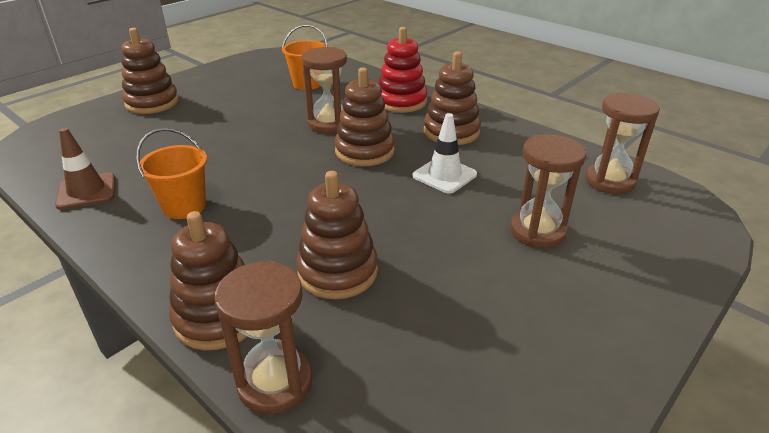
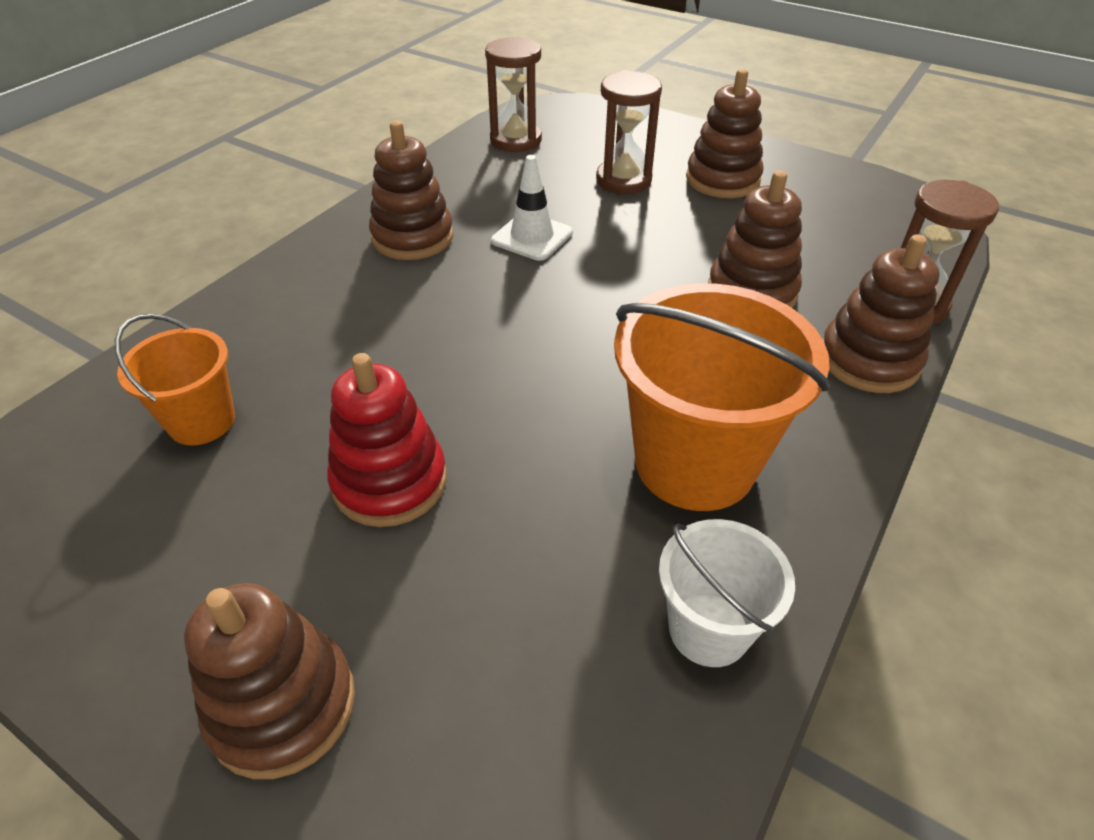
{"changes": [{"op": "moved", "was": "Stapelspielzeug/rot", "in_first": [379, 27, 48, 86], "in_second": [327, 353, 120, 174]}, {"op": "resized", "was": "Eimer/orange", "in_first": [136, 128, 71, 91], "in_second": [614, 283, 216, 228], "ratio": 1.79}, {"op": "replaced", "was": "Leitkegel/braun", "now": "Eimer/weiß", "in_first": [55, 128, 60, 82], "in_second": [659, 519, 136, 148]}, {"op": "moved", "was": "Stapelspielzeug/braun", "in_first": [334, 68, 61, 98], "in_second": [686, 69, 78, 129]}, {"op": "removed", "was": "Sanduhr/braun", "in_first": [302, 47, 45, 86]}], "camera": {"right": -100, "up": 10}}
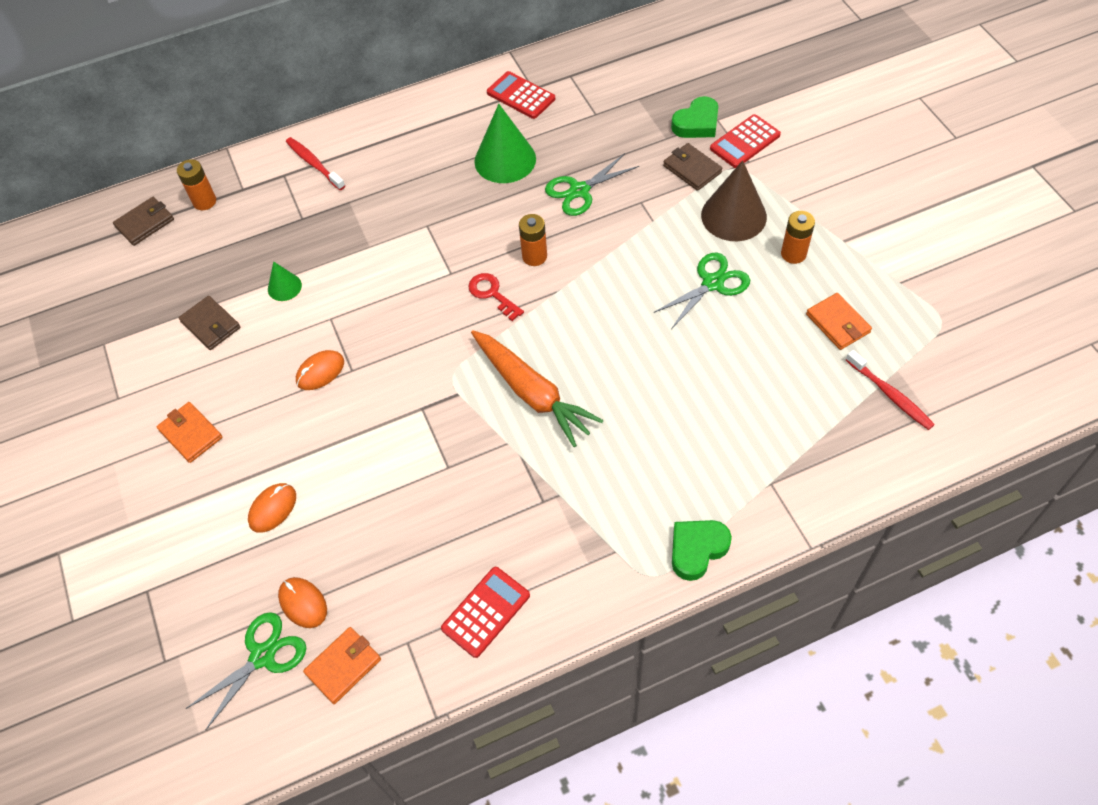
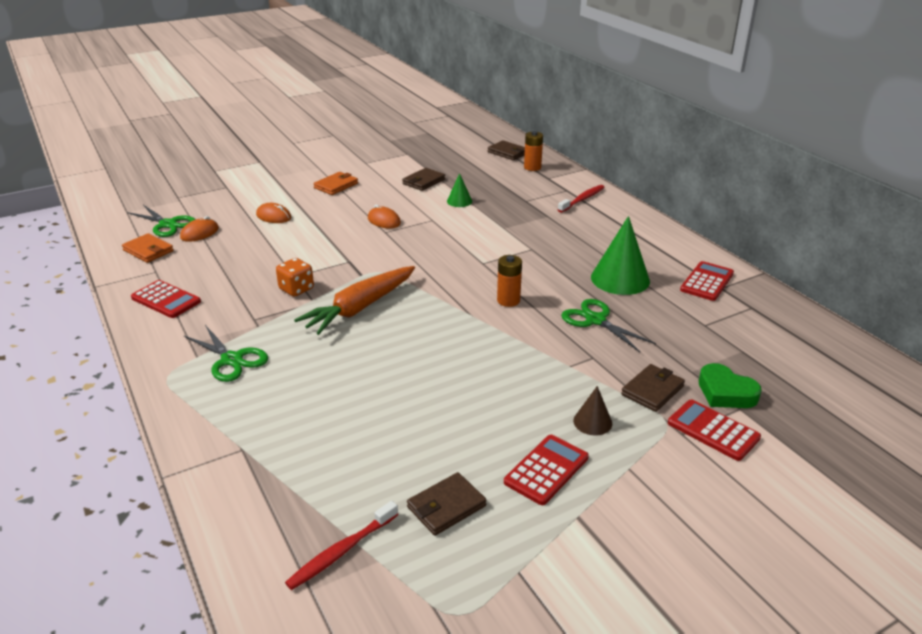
{"changes": [{"op": "moved", "was": "Schere/grün", "in_first": [653, 253, 97, 76], "in_second": [184, 325, 84, 57]}, {"op": "added", "now": "Spielwürfel/orange", "in_second": [276, 258, 38, 39]}, {"op": "recoloured", "was": "Geldbörse/orange", "now": "Geldbörse/braun", "in_first": [806, 293, 66, 57], "in_second": [407, 472, 79, 64]}, {"op": "replaced", "was": "Batterie/orange", "now": "Taschenrechner/rot", "in_first": [781, 211, 34, 53], "in_second": [504, 435, 85, 70]}, {"op": "resized", "was": "Kegel/braun", "in_first": [701, 160, 66, 81], "in_second": [573, 386, 39, 49], "ratio": 0.52}, {"op": "removed", "was": "Schlüssel/rot", "in_first": [468, 273, 56, 48]}, {"op": "removed", "was": "Herz/grün", "in_first": [672, 520, 60, 61]}], "camera": {"right": 80, "up": -25}}
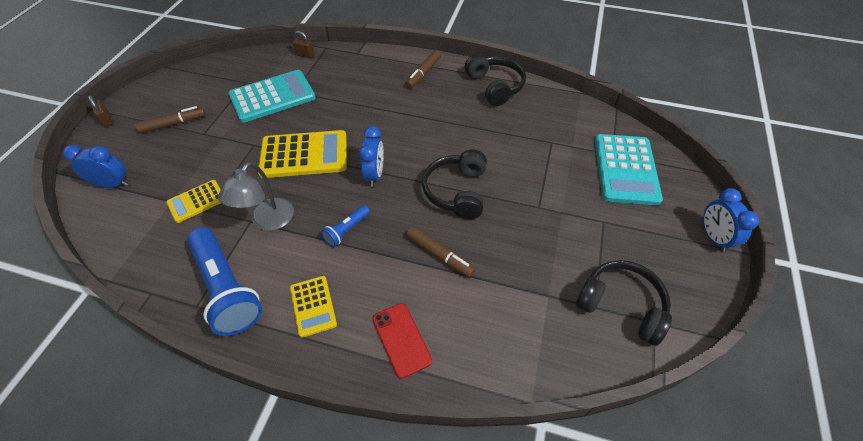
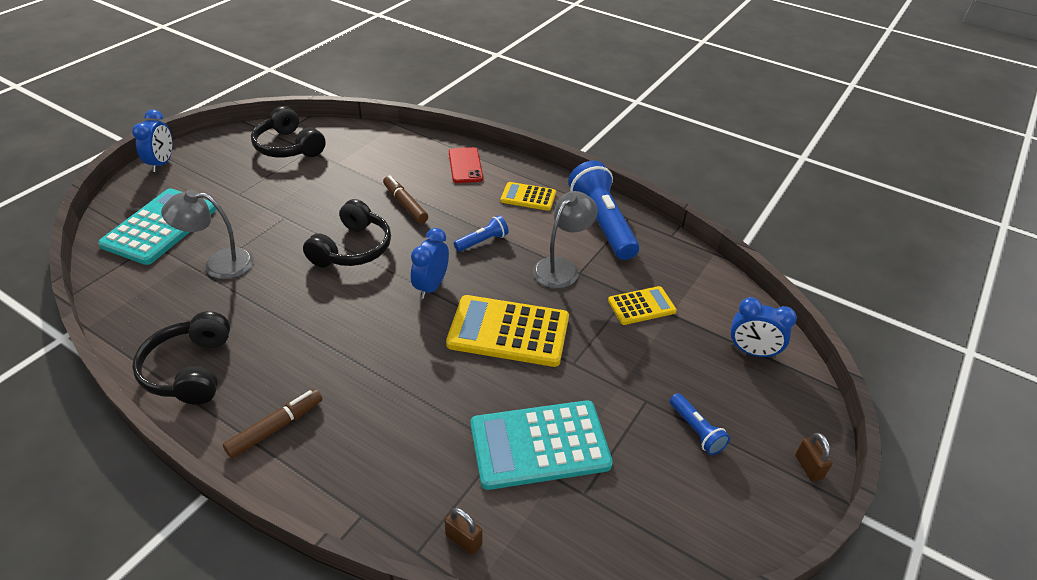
{"changes": [{"op": "added", "now": "Lampe/grau", "in_second": [161, 190, 93, 89]}, {"op": "turned", "was": "Taschenrechner/gelb", "in_first": [290, 276, 47, 62], "in_second": [500, 182, 56, 29], "clockwise": -75}, {"op": "replaced", "was": "Filzstift/braun", "now": "Taschenlampe/blau", "in_first": [135, 106, 71, 28], "in_second": [670, 393, 60, 62]}], "camera": {"right": -165, "up": -10}}
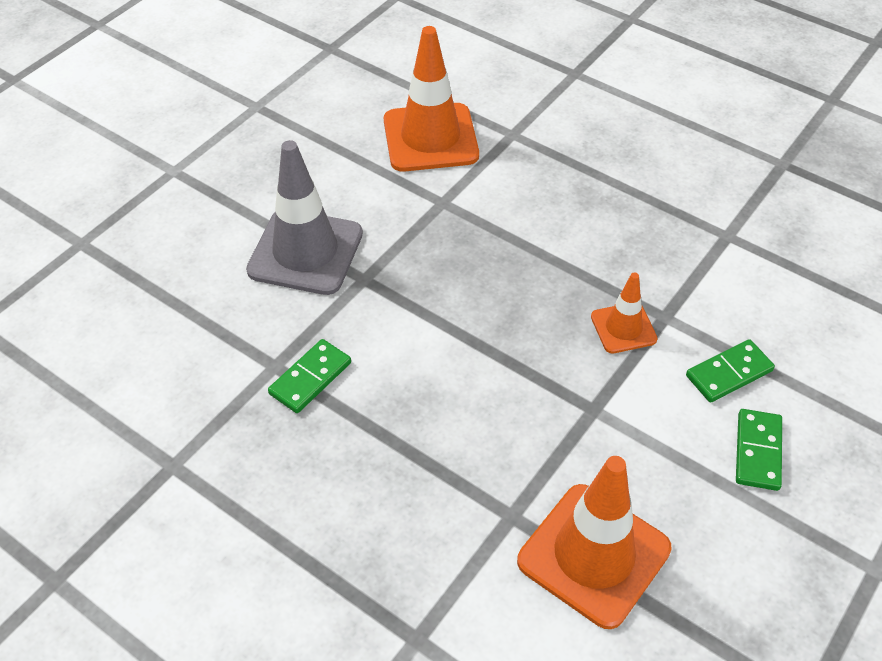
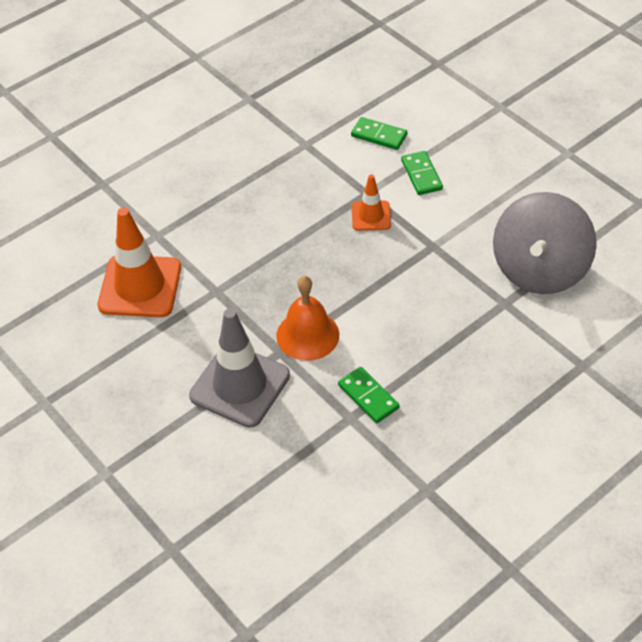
{"changes": [{"op": "added", "now": "Glocke/orange", "in_second": [276, 276, 63, 85]}, {"op": "moved", "was": "Dominostein/grün", "in_first": [736, 409, 46, 82], "in_second": [351, 117, 56, 33]}, {"op": "replaced", "was": "Leitkegel/orange", "now": "Kreisel/grau", "in_first": [517, 456, 155, 173], "in_second": [493, 192, 104, 102]}], "camera": {"right": -75, "up": 0}}
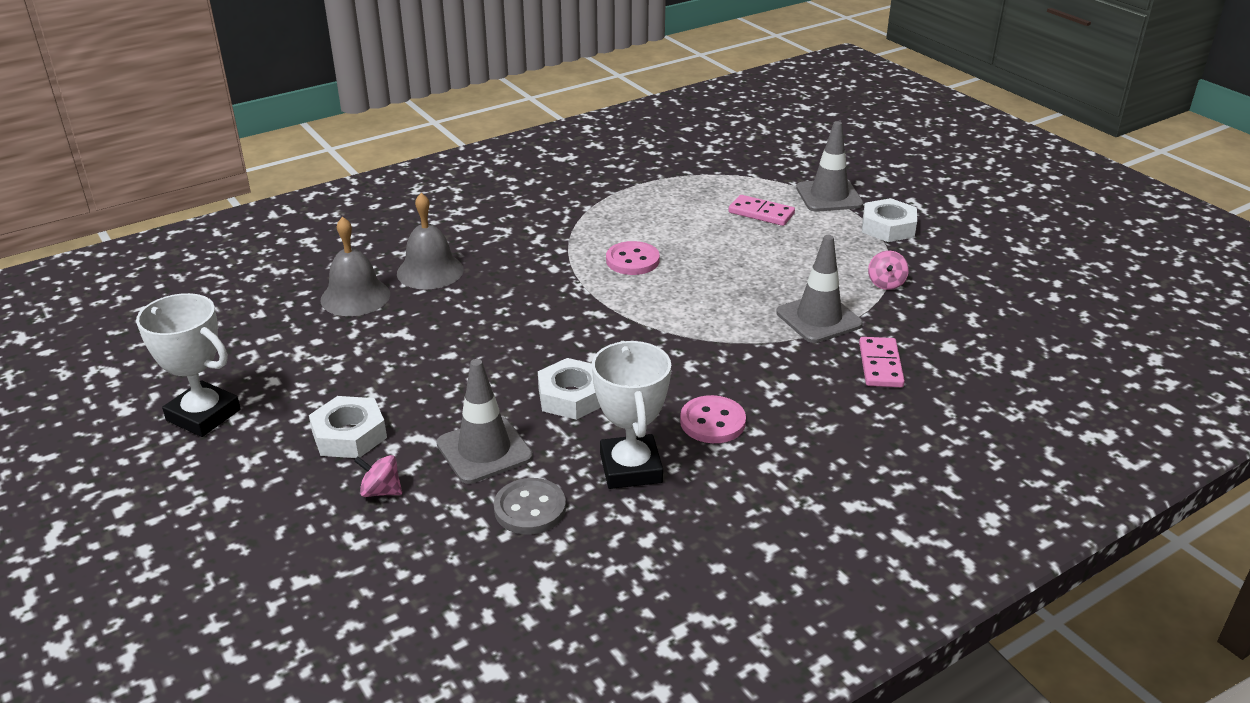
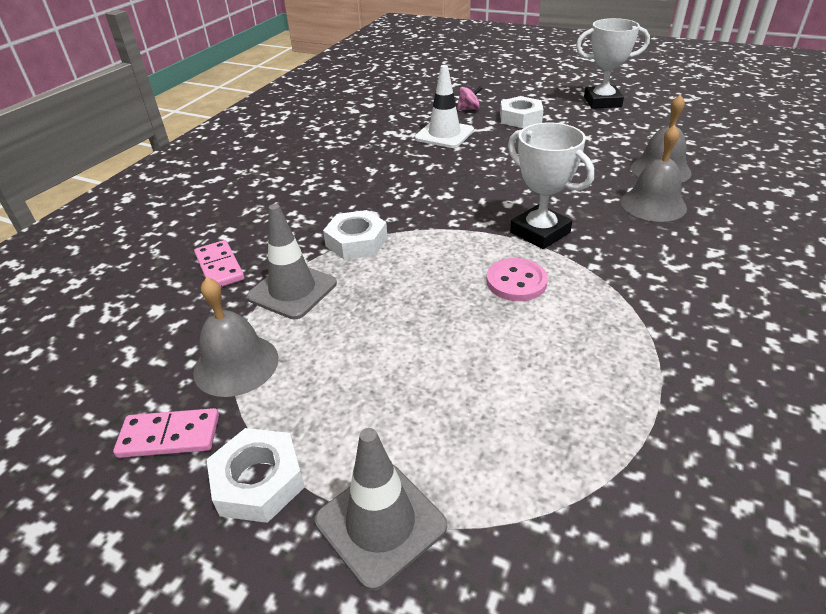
{"changes": [{"op": "moved", "was": "Dominostein/rosa", "in_first": [729, 195, 66, 31], "in_second": [113, 408, 106, 50]}, {"op": "replaced", "was": "Kreisel/rosa", "now": "Glocke/grau", "in_first": [868, 251, 41, 39], "in_second": [193, 277, 85, 120]}, {"op": "moved", "was": "Sechskantmutter/weiß", "in_first": [538, 358, 63, 62], "in_second": [323, 210, 65, 50]}, {"op": "recoloured", "was": "Leitkegel/grau", "now": "Leitkegel/weiß", "in_first": [436, 359, 97, 125], "in_second": [415, 65, 59, 83]}, {"op": "moved", "was": "Pokal/weiß", "in_first": [592, 341, 79, 148], "in_second": [508, 123, 86, 126]}, {"op": "removed", "was": "Knopf/grau", "in_first": [494, 478, 72, 56]}, {"op": "removed", "was": "Knopf/rosa", "in_first": [680, 395, 66, 48]}], "camera": {"right": 150, "up": 5}}
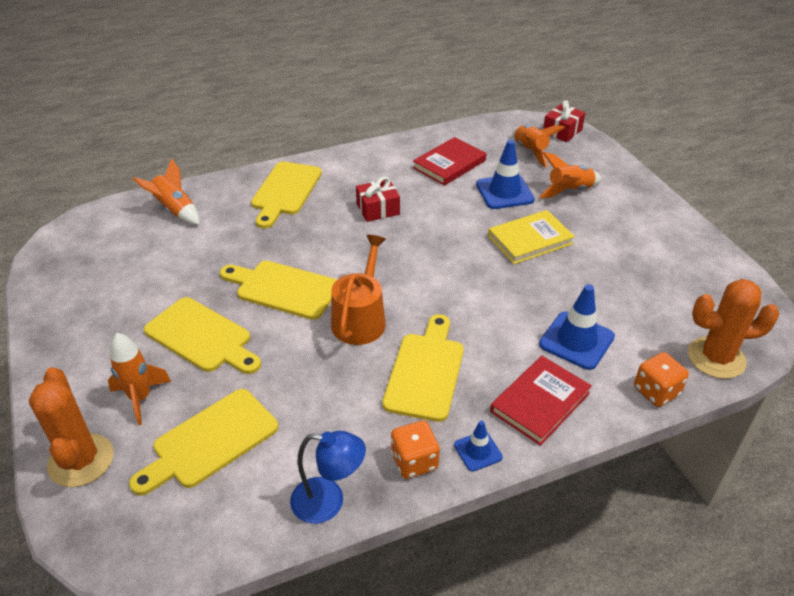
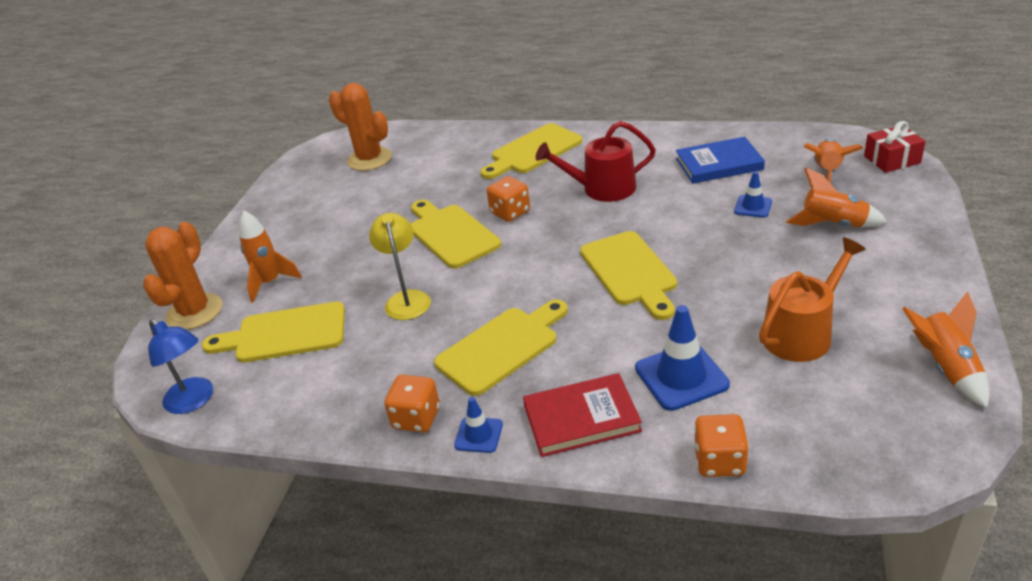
{"changes": [{"op": "moved", "was": "Lampe/blau", "in_first": [290, 431, 76, 93], "in_second": [148, 318, 65, 96]}, {"op": "moved", "was": "Kaktus/orange", "in_first": [688, 279, 92, 100], "in_second": [329, 83, 63, 88]}, {"op": "added", "now": "Lampe/gelb", "in_second": [369, 213, 62, 107]}, {"op": "added", "now": "Spielwürfel/orange", "in_second": [487, 176, 43, 46]}, {"op": "replaced", "was": "Geschenk/rot", "now": "Gießkanne/rot", "in_first": [356, 176, 44, 46], "in_second": [536, 121, 120, 81]}, {"op": "moved", "was": "Schneidebrett/gelb", "in_first": [144, 297, 117, 77], "in_second": [580, 231, 97, 89]}, {"op": "recoloured", "was": "Buch/rot", "now": "Buch/blau", "in_first": [413, 137, 73, 49], "in_second": [676, 137, 89, 47]}, {"op": "resized", "was": "Leitkegel/blau", "in_first": [476, 140, 59, 69], "in_second": [734, 171, 38, 47], "ratio": 0.56}, {"op": "moved", "was": "Gießkanne/orange", "in_first": [331, 235, 55, 110], "in_second": [759, 237, 107, 125]}, {"op": "moved", "was": "Rakete/orange", "in_first": [132, 158, 68, 67], "in_second": [902, 291, 88, 117]}, {"op": "removed", "was": "Buch/gelb", "in_first": [488, 210, 87, 54]}], "camera": {"right": 40, "up": -5}}
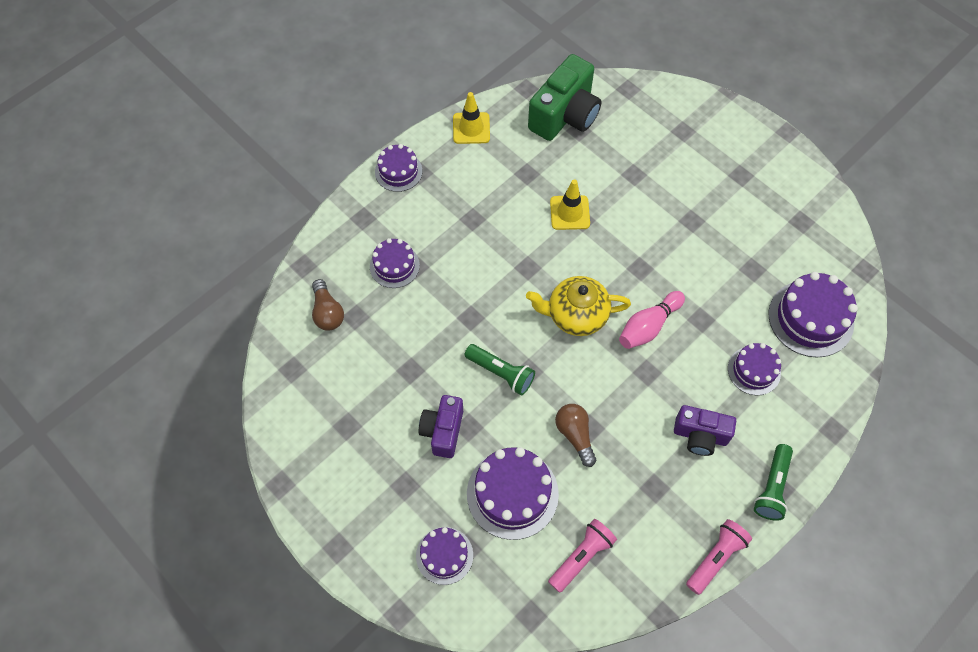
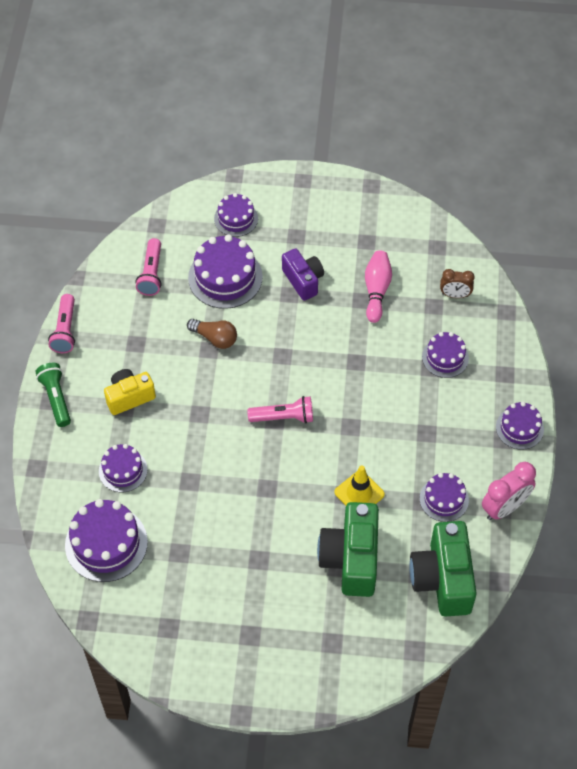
{"changes": [{"op": "recoloured", "was": "Kamera/lila", "now": "Kamera/gelb", "in_first": [674, 405, 62, 51], "in_second": [104, 369, 52, 46]}, {"op": "replaced", "was": "Teekanne/gelb", "now": "Taschenlampe/rosa", "in_first": [526, 276, 105, 60], "in_second": [247, 396, 66, 27]}, {"op": "added", "now": "Kamera/grün", "in_second": [317, 502, 62, 95]}, {"op": "moved", "was": "Bowlingkegel/rosa", "in_first": [619, 291, 66, 58], "in_second": [365, 251, 27, 72]}, {"op": "added", "now": "Kuchen/lila", "in_second": [420, 473, 49, 49]}, {"op": "replaced", "was": "Glühbirne/braun", "now": "Wecker/braun", "in_first": [312, 279, 32, 52], "in_second": [440, 269, 35, 29]}, {"op": "replaced", "was": "Leitkegel/gelb", "now": "Wecker/rosa", "in_first": [453, 92, 37, 52], "in_second": [482, 462, 54, 58]}, {"op": "removed", "was": "Taschenlampe/grün", "in_first": [465, 344, 70, 51]}], "camera": {"right": 140, "up": -5}}
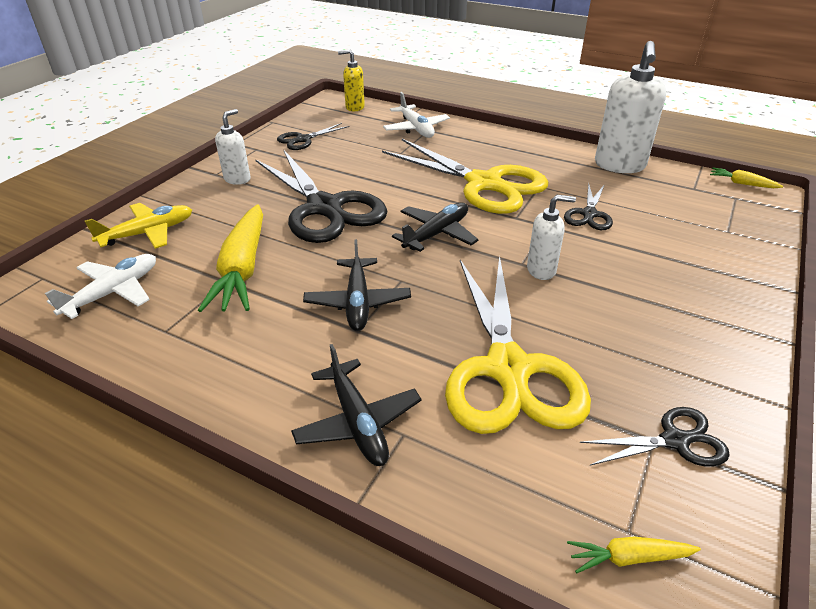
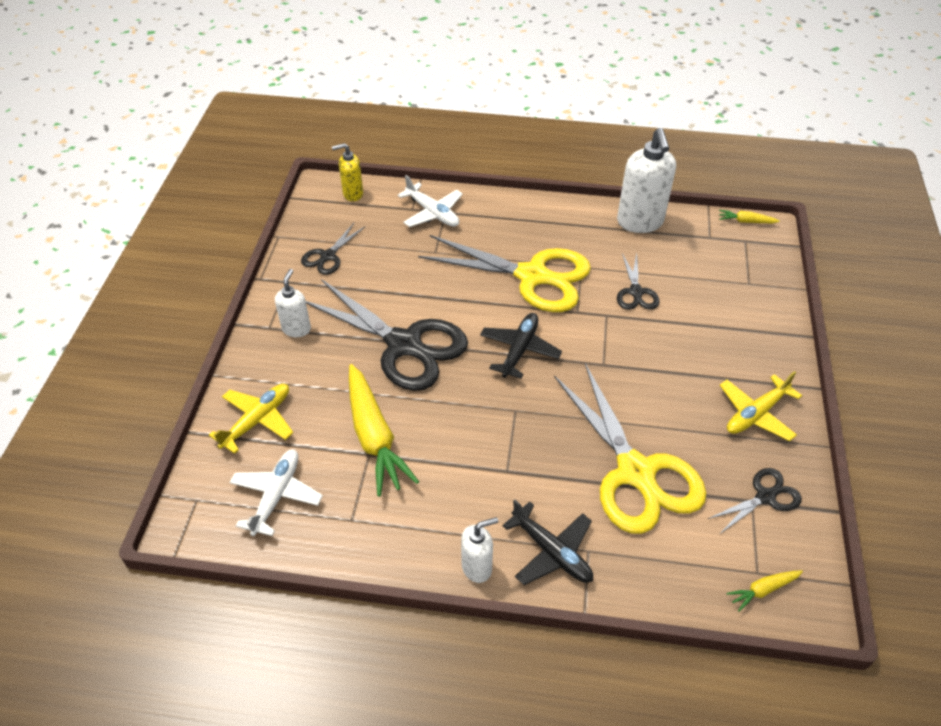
{"changes": [{"op": "moved", "was": "Seifenspender/weiß", "in_first": [527, 195, 49, 85], "in_second": [461, 517, 37, 66]}, {"op": "added", "now": "Flugzeug/gelb", "in_second": [720, 371, 82, 70]}, {"op": "removed", "was": "Flugzeug/schwarz", "in_first": [303, 239, 108, 92]}], "camera": {"right": -20, "up": 10}}
